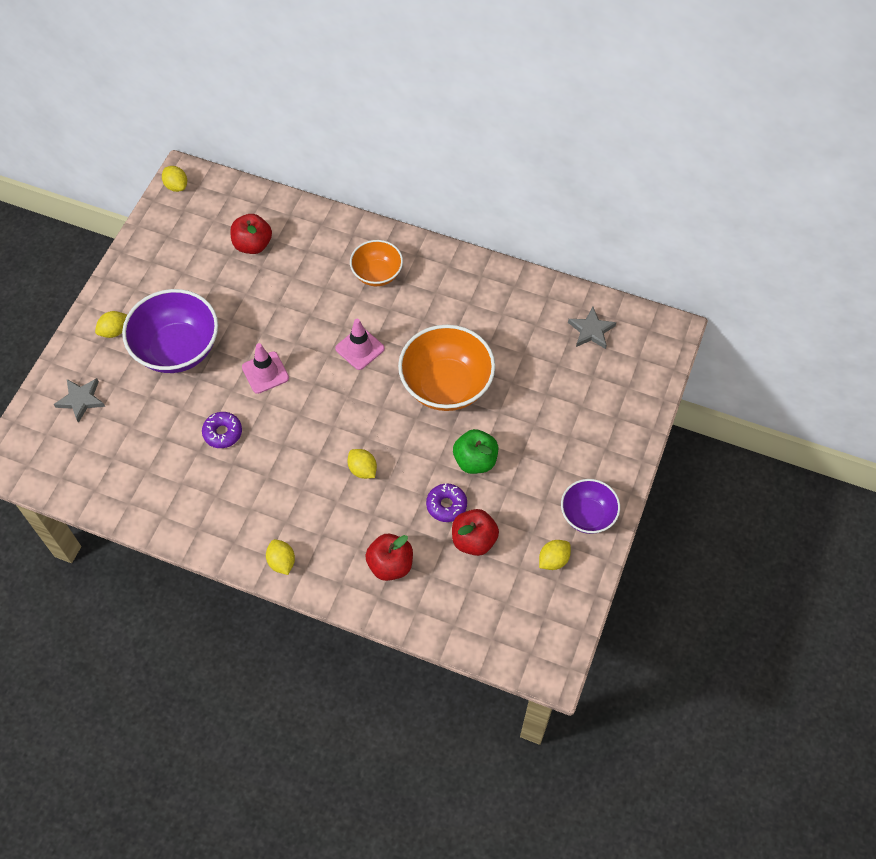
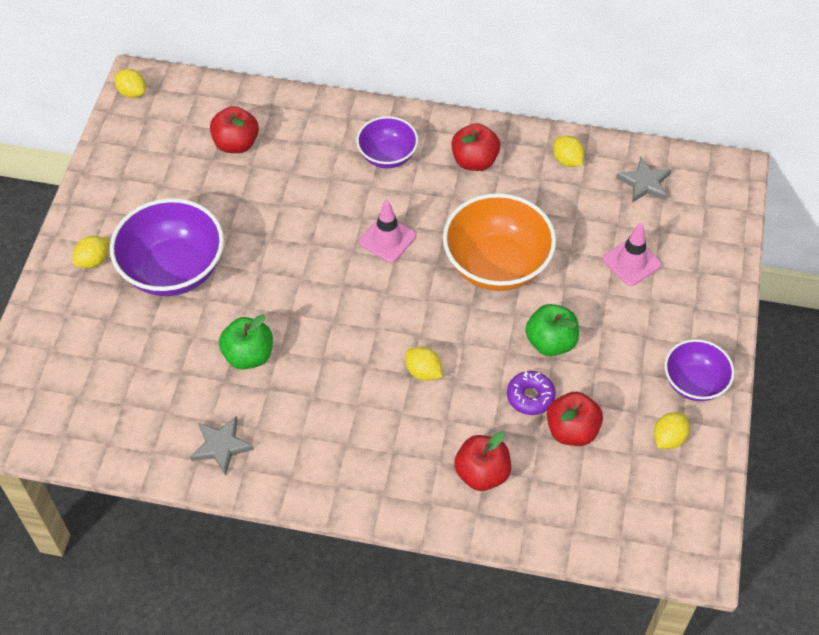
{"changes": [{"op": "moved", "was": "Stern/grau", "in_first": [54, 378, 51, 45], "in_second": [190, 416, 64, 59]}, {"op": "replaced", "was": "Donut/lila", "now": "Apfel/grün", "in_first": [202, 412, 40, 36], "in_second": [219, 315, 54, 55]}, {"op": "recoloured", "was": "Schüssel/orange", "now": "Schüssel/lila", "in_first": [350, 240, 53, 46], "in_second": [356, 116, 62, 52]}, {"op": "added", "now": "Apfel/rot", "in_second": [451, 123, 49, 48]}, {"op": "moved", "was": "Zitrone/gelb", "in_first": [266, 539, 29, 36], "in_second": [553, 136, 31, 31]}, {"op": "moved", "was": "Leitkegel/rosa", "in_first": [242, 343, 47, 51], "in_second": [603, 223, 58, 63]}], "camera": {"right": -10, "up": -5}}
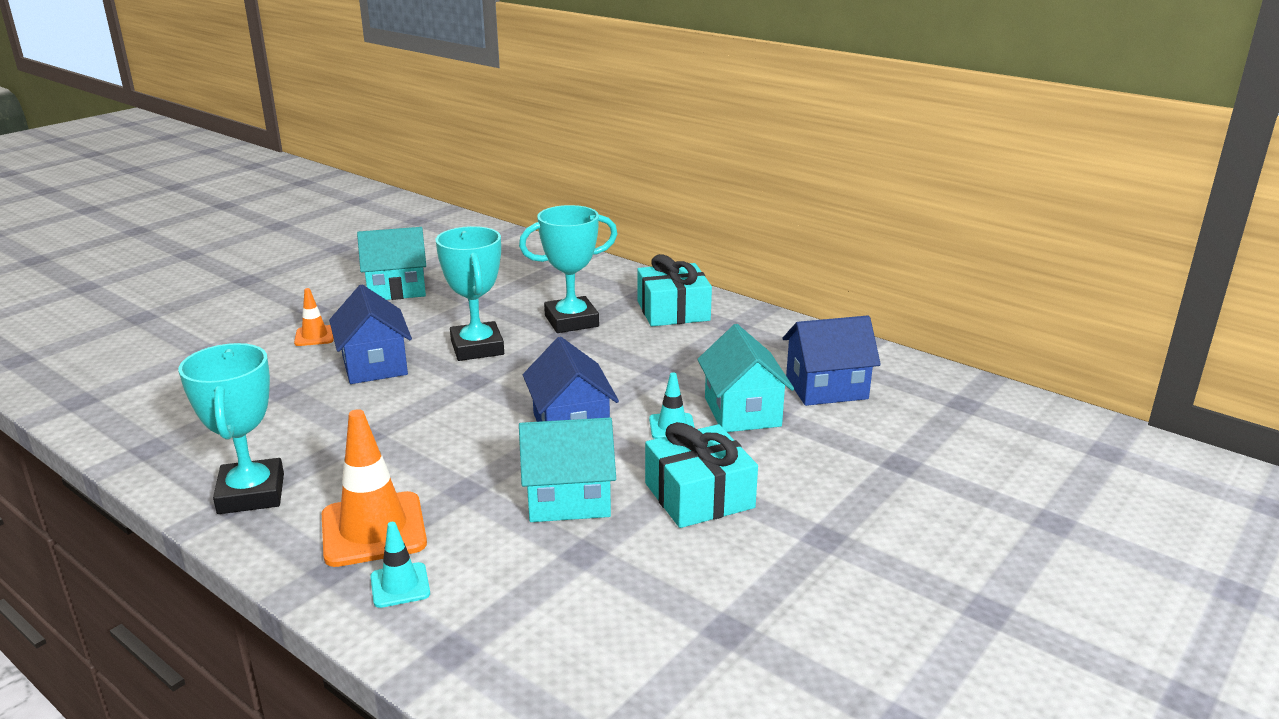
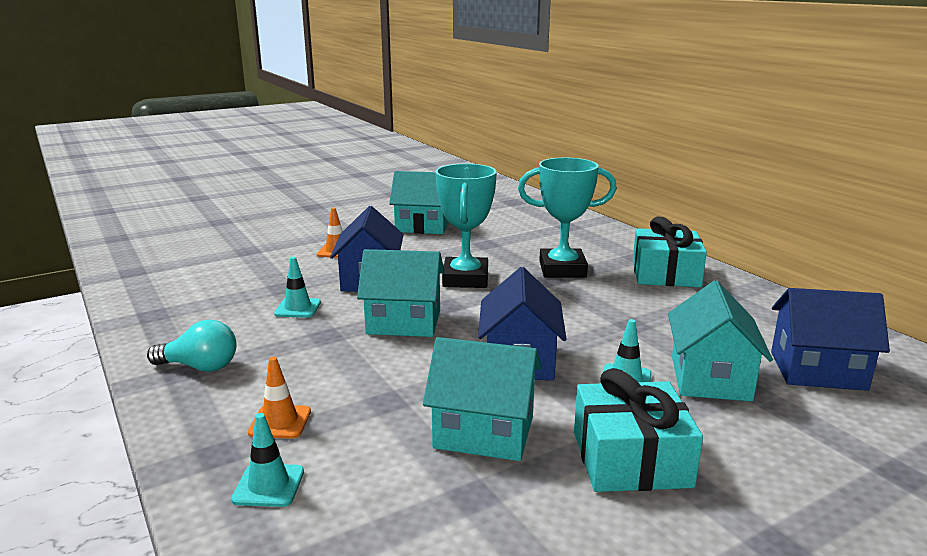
{"changes": [{"op": "replaced", "was": "Pokal/türkis", "now": "Glühbirne/türkis", "in_first": [178, 343, 106, 171], "in_second": [147, 319, 90, 53]}, {"op": "resized", "was": "Leitkegel/orange", "in_first": [322, 409, 105, 158], "in_second": [248, 357, 63, 82], "ratio": 0.52}, {"op": "added", "now": "Leitkegel/türkis", "in_second": [274, 257, 47, 61]}, {"op": "added", "now": "Haus/türkis", "in_second": [357, 249, 88, 88]}], "camera": {"right": 20, "up": -5}}
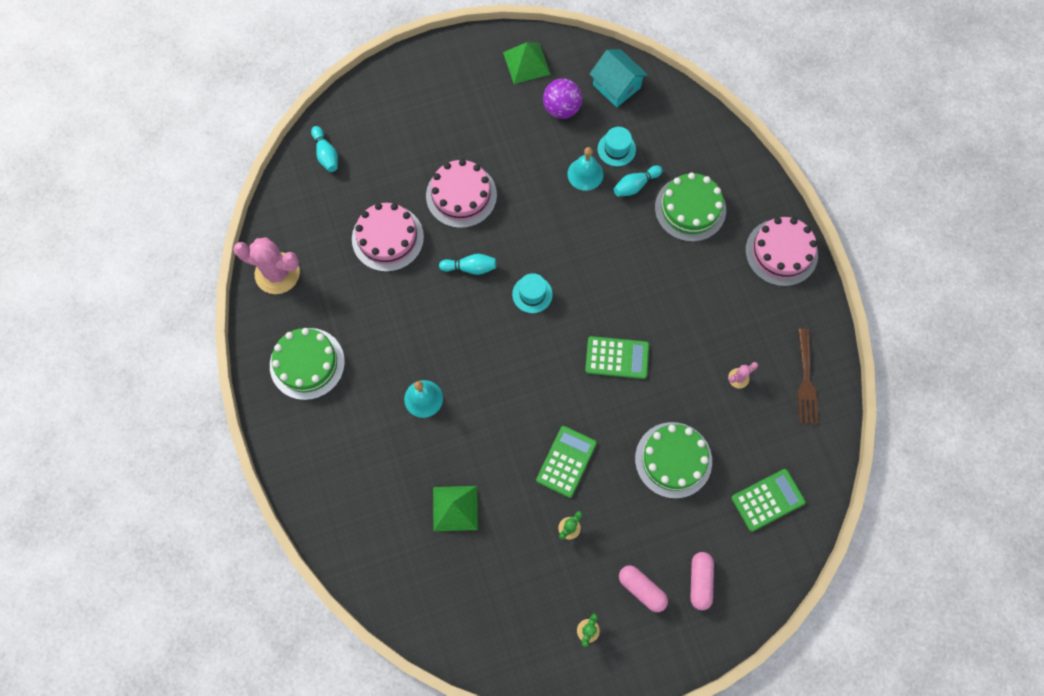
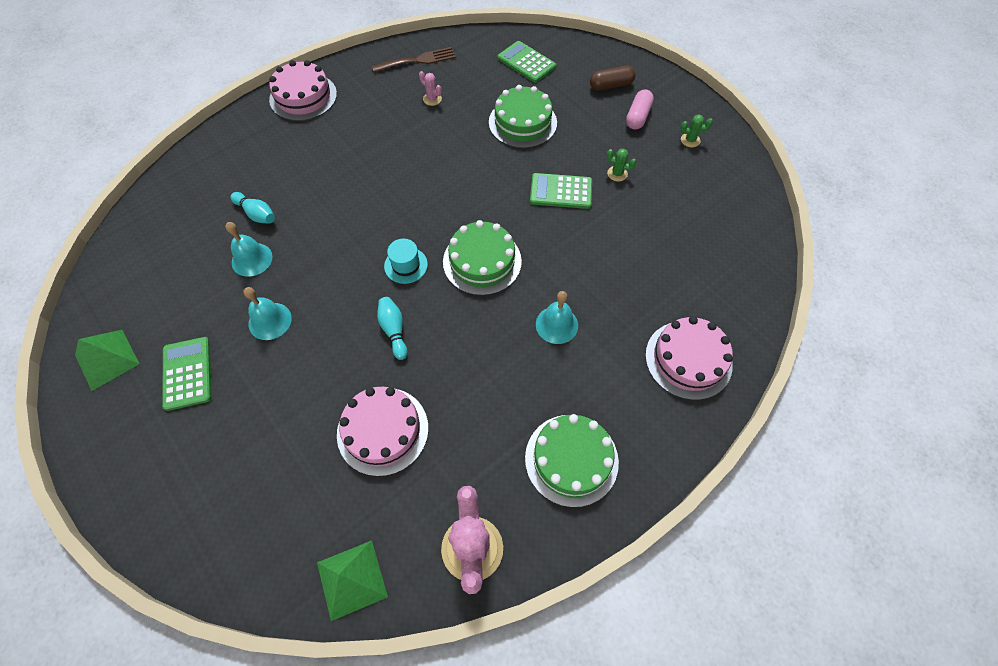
{"changes": [{"op": "moved", "was": "Taschenrechner/grün", "in_first": [585, 336, 64, 43], "in_second": [162, 337, 50, 74]}, {"op": "added", "now": "Glocke/türkis", "in_second": [244, 287, 48, 53]}, {"op": "moved", "was": "Pyramide/grün", "in_first": [433, 486, 45, 45], "in_second": [317, 540, 71, 81]}, {"op": "moved", "was": "Kuchen/grün", "in_first": [655, 172, 71, 70], "in_second": [443, 220, 79, 76]}, {"op": "recoloured", "was": "Kapsel/rosa", "now": "Kapsel/braun", "in_first": [690, 552, 24, 58], "in_second": [590, 66, 46, 25]}, {"op": "moved", "was": "Kuchen/rosa", "in_first": [426, 159, 71, 69], "in_second": [645, 316, 88, 84]}, {"op": "removed", "was": "Bowlingkegel/türkis", "in_first": [311, 126, 27, 46]}, {"op": "removed", "was": "Ball/lila", "in_first": [543, 79, 39, 40]}, {"op": "removed", "was": "Haus/türkis", "in_first": [590, 49, 58, 58]}, {"op": "removed", "was": "Hut/türkis", "in_first": [598, 127, 38, 39]}], "camera": {"right": -110, "up": -10}}
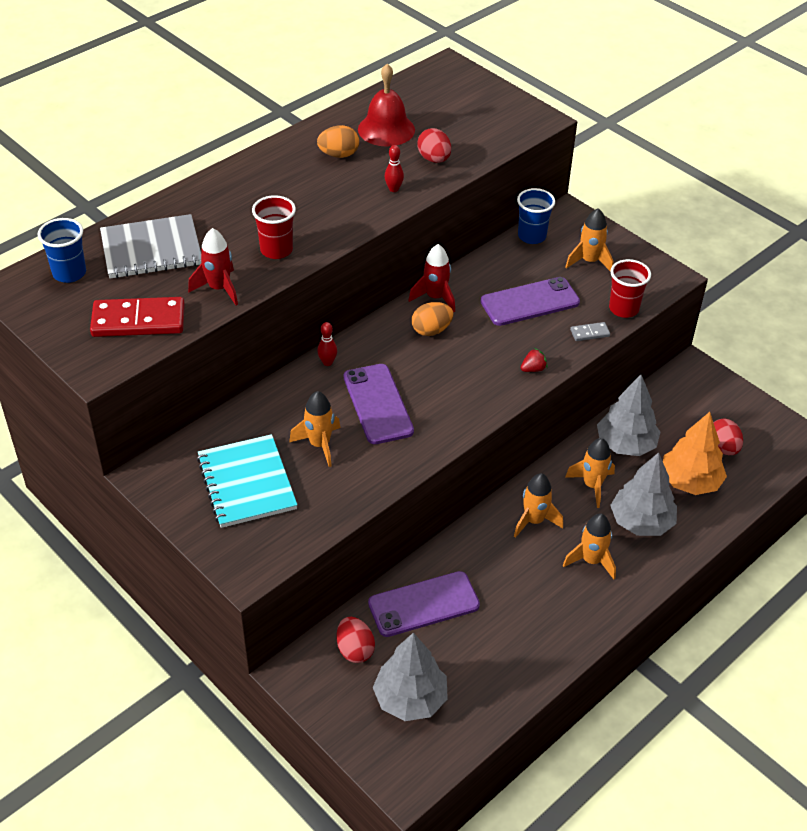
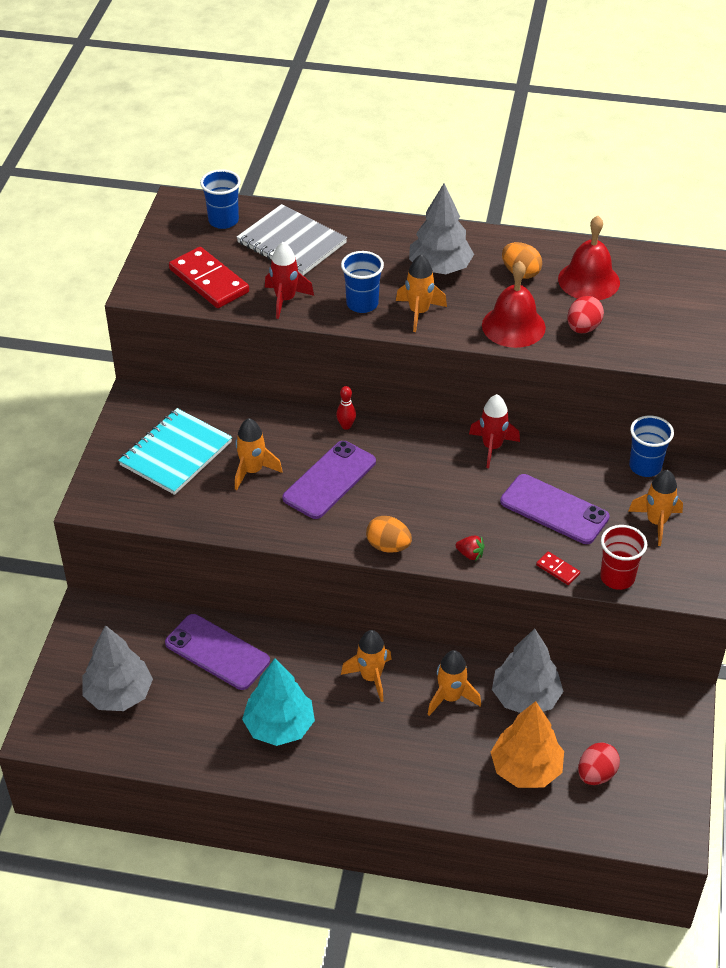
{"changes": [{"op": "added", "now": "Baum/türkis", "in_second": [242, 659, 73, 87]}, {"op": "recoloured", "was": "Becher/rot", "now": "Becher/blau", "in_first": [252, 195, 44, 64], "in_second": [341, 251, 43, 62]}, {"op": "moved", "was": "Ei/orange", "in_first": [412, 302, 42, 34], "in_second": [366, 516, 46, 37]}, {"op": "moved", "was": "Rakete/orange", "in_first": [563, 513, 53, 66], "in_second": [396, 254, 51, 78]}, {"op": "moved", "was": "Baum/grau", "in_first": [610, 452, 67, 84], "in_second": [409, 183, 65, 91]}, {"op": "replaced", "was": "Bowlingkegel/rot", "now": "Glocke/rot", "in_first": [384, 145, 20, 47], "in_second": [482, 261, 64, 87]}, {"op": "recoloured", "was": "Dominostein/grau", "now": "Dominostein/rot", "in_first": [570, 322, 40, 19], "in_second": [536, 552, 44, 33]}, {"op": "removed", "was": "Ei/rot", "in_first": [337, 617, 38, 46]}], "camera": {"right": 55, "up": 0}}
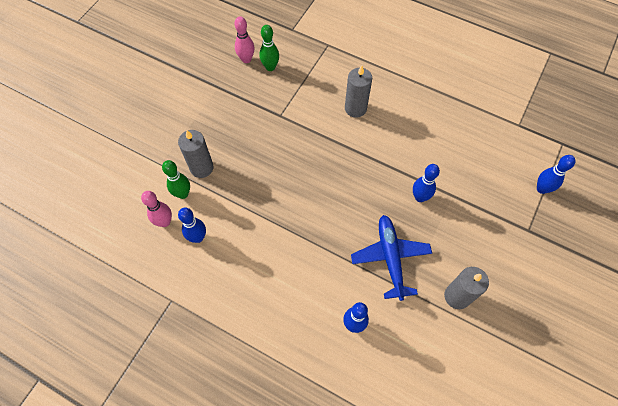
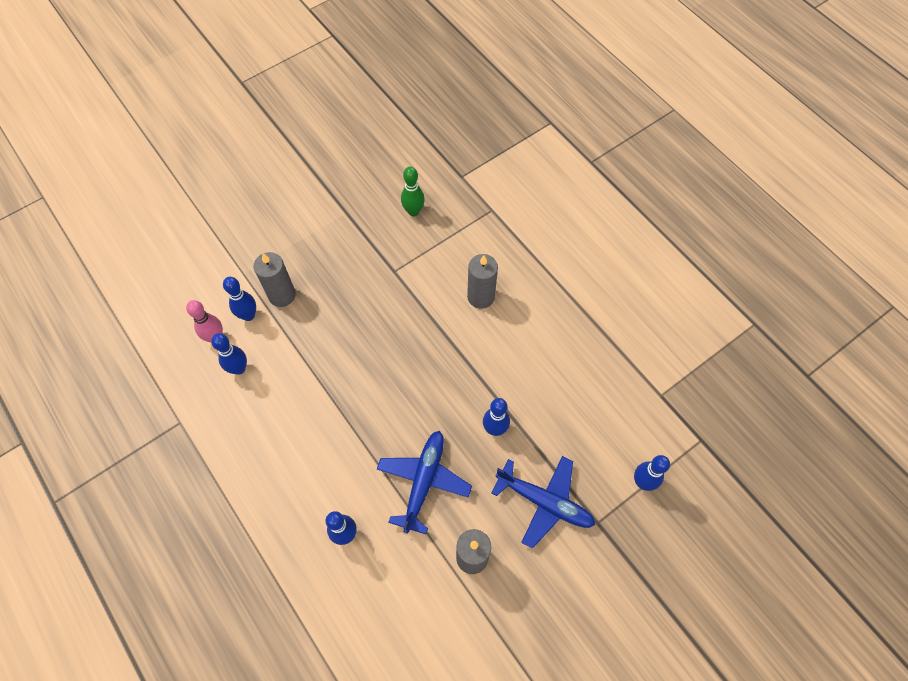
{"changes": [{"op": "recoloured", "was": "Bowlingkegel/grün", "now": "Bowlingkegel/blau", "in_first": [162, 160, 28, 39], "in_second": [223, 277, 33, 44]}, {"op": "added", "now": "Flugzeug/blau", "in_second": [492, 456, 103, 93]}, {"op": "removed", "was": "Bowlingkegel/rosa", "in_first": [235, 16, 19, 47]}], "camera": {"right": 25, "up": 0}}
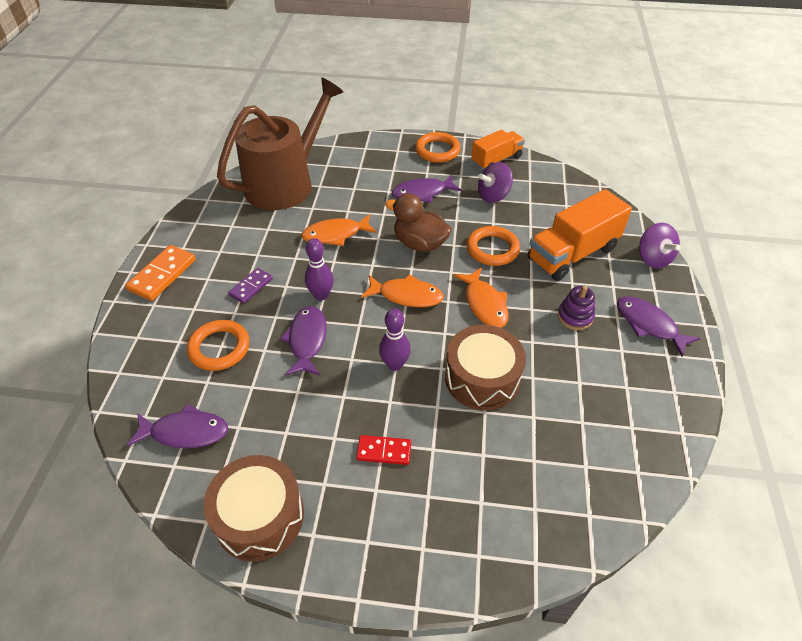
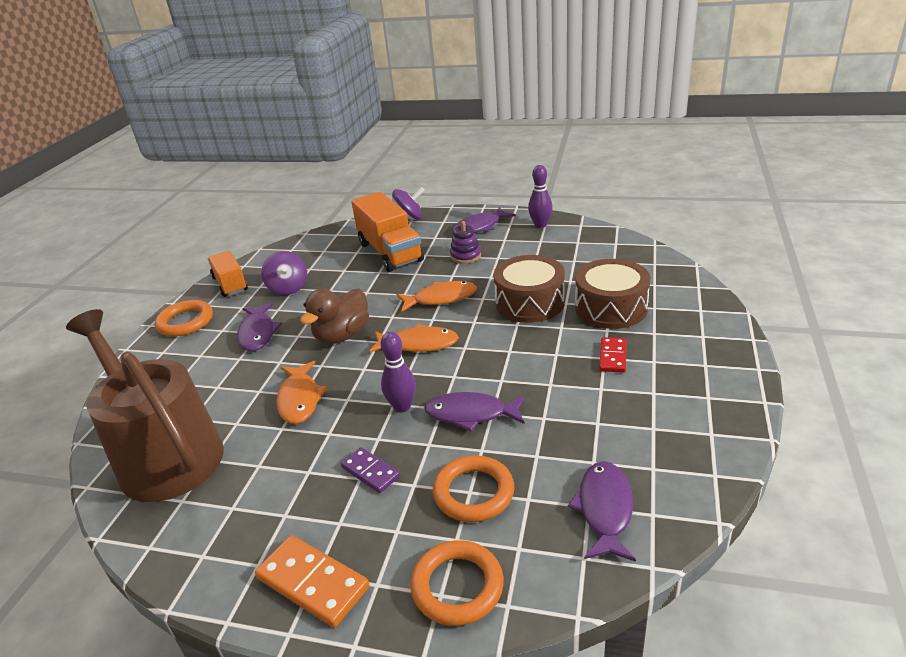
{"changes": [{"op": "turned", "was": "Fisch/orange", "in_first": [361, 274, 83, 33], "in_second": [369, 324, 90, 29], "clockwise": 75}, {"op": "moved", "was": "Ring/orange", "in_first": [466, 226, 54, 40], "in_second": [410, 540, 94, 86]}, {"op": "moved", "was": "Bowlingkegel/lila", "in_first": [379, 309, 32, 62], "in_second": [528, 165, 25, 63]}, {"op": "moved", "was": "Trommel/braun", "in_first": [204, 455, 100, 106], "in_second": [575, 259, 75, 70]}], "camera": {"right": -80, "up": -15}}
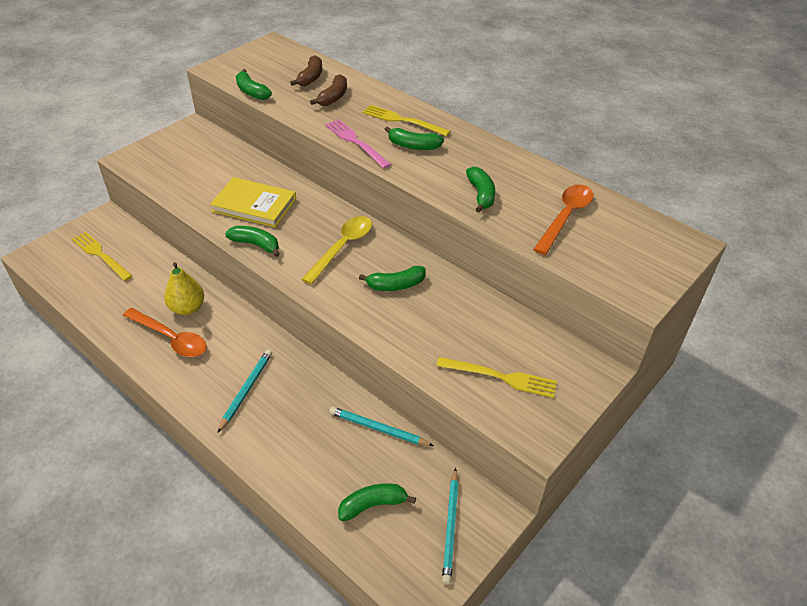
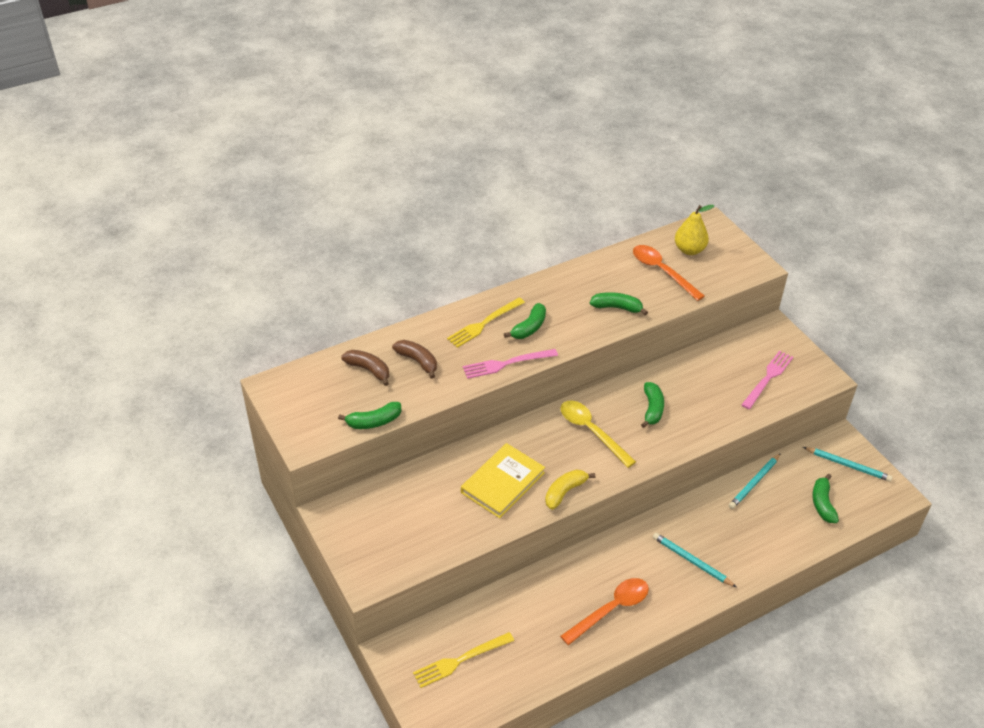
{"changes": [{"op": "recoloured", "was": "Banane/grün", "now": "Banane/gelb", "in_first": [225, 226, 55, 31], "in_second": [545, 469, 50, 41]}, {"op": "moved", "was": "Birne/gelb", "in_first": [164, 262, 40, 53], "in_second": [675, 205, 39, 50]}, {"op": "recoloured", "was": "Gabel/gelb", "now": "Gabel/rosa", "in_first": [437, 357, 120, 41], "in_second": [741, 351, 52, 58]}], "camera": {"right": -70, "up": 0}}
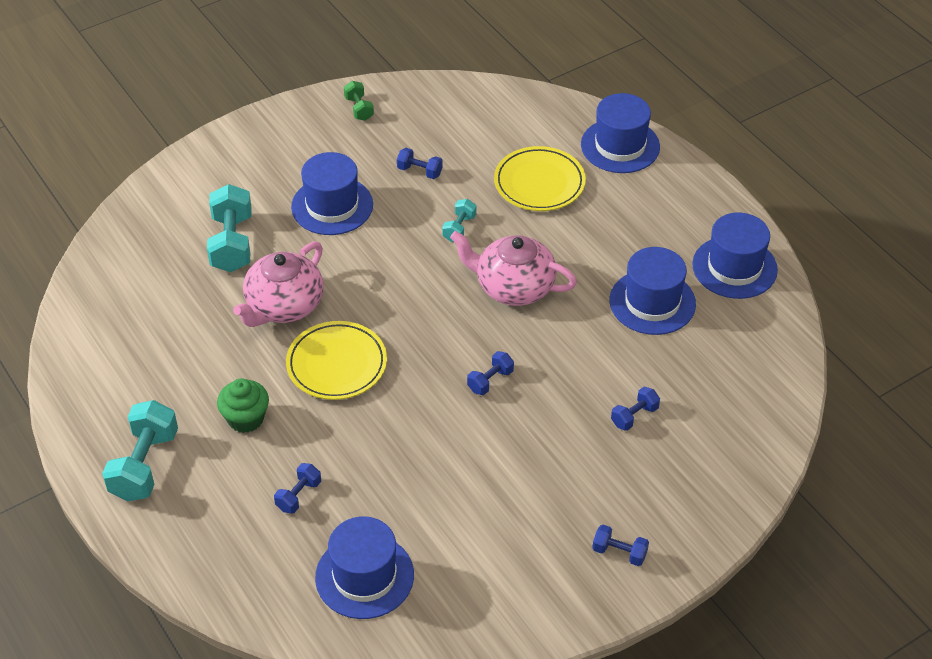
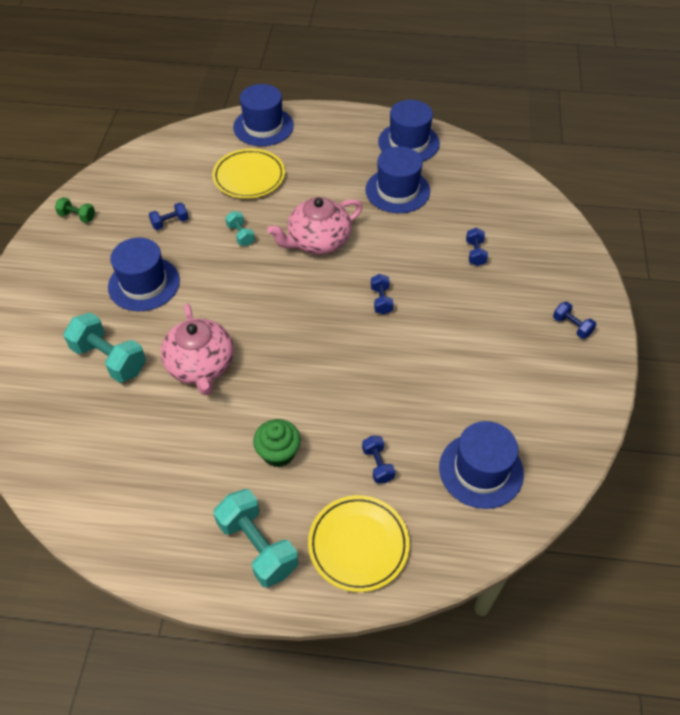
{"changes": [{"op": "moved", "was": "Teller/gelb", "in_first": [286, 321, 101, 79], "in_second": [308, 495, 102, 97]}, {"op": "turned", "was": "Hantel/blau", "in_first": [592, 525, 57, 41], "in_second": [553, 302, 44, 37], "clockwise": 75}], "camera": {"right": -50, "up": 5}}
